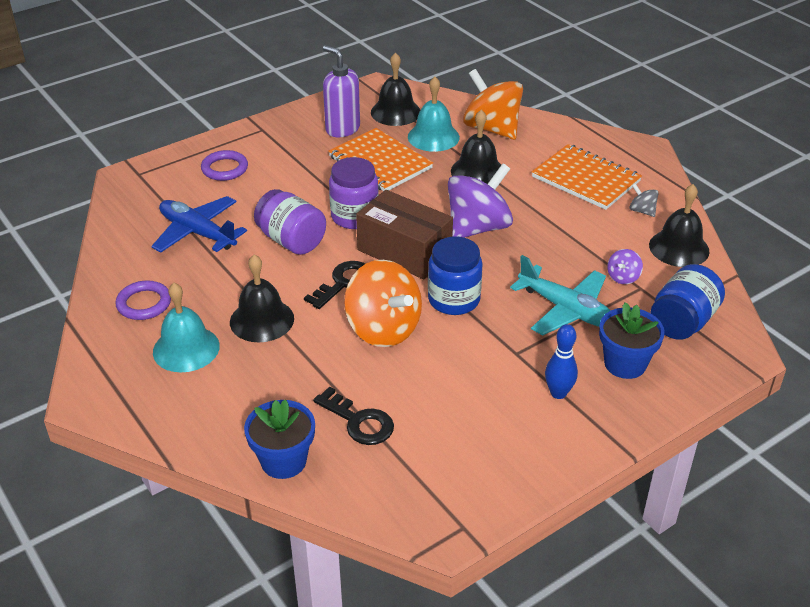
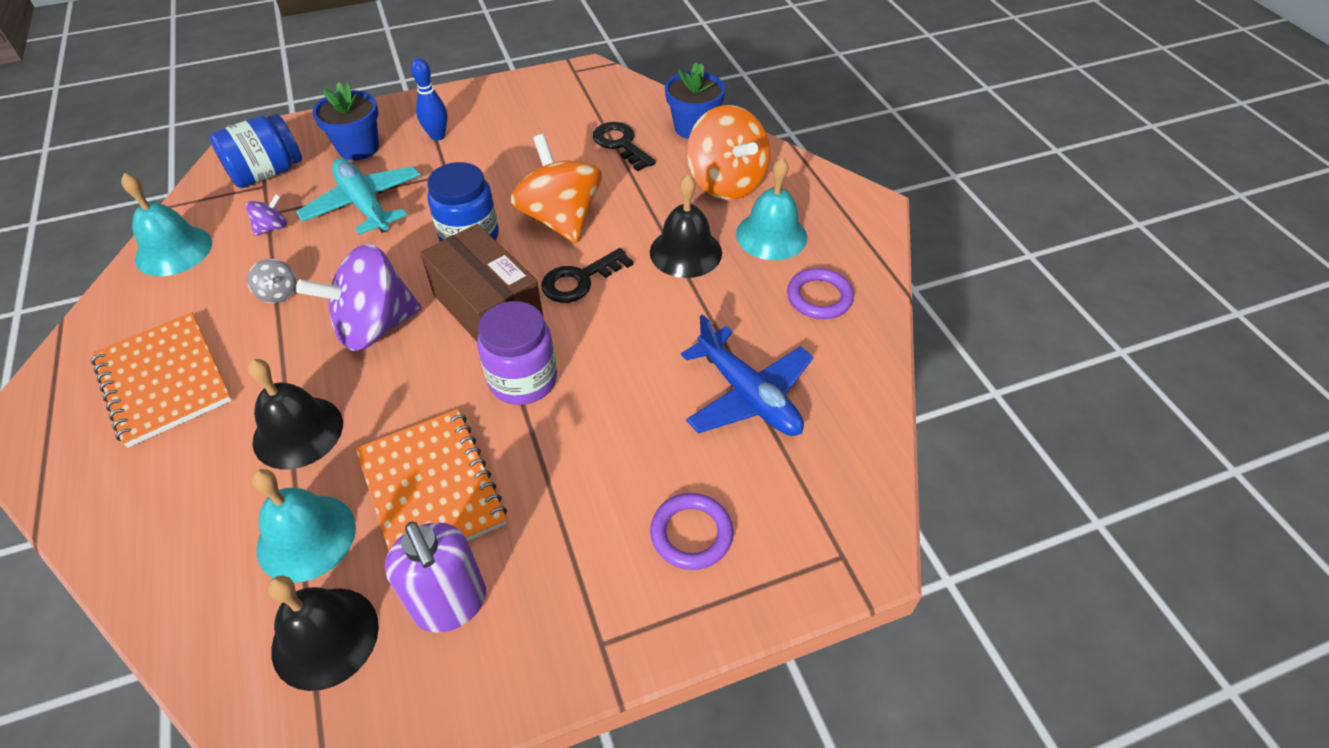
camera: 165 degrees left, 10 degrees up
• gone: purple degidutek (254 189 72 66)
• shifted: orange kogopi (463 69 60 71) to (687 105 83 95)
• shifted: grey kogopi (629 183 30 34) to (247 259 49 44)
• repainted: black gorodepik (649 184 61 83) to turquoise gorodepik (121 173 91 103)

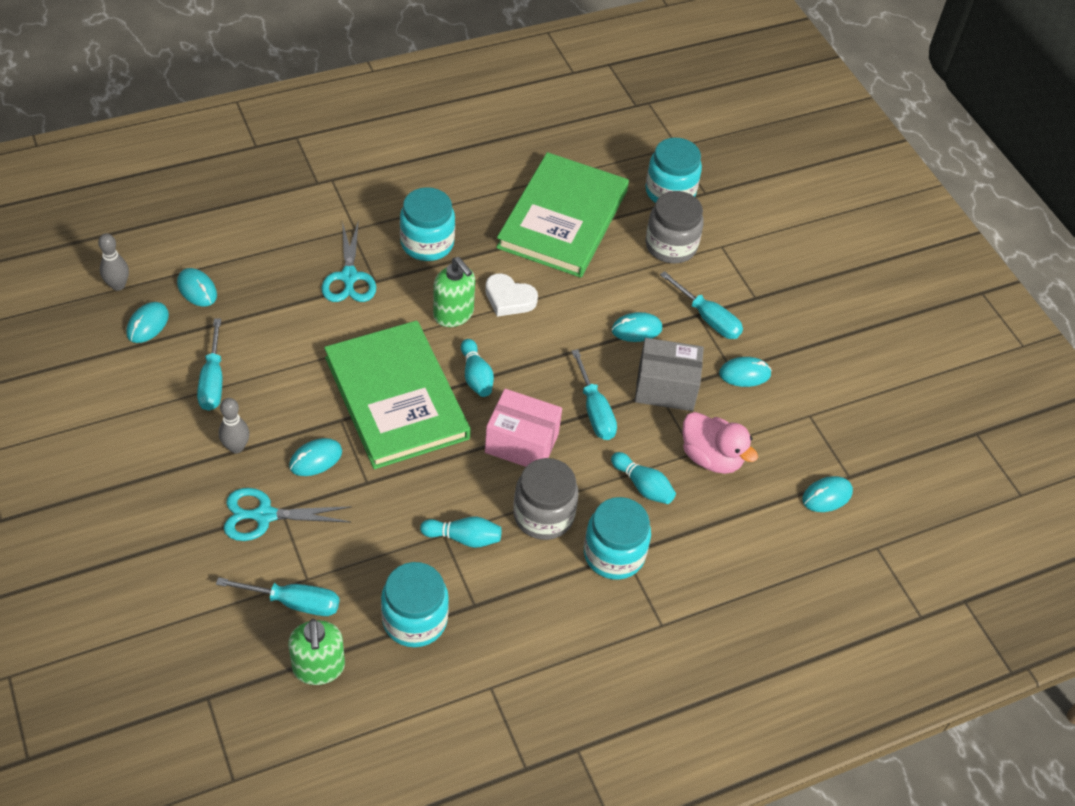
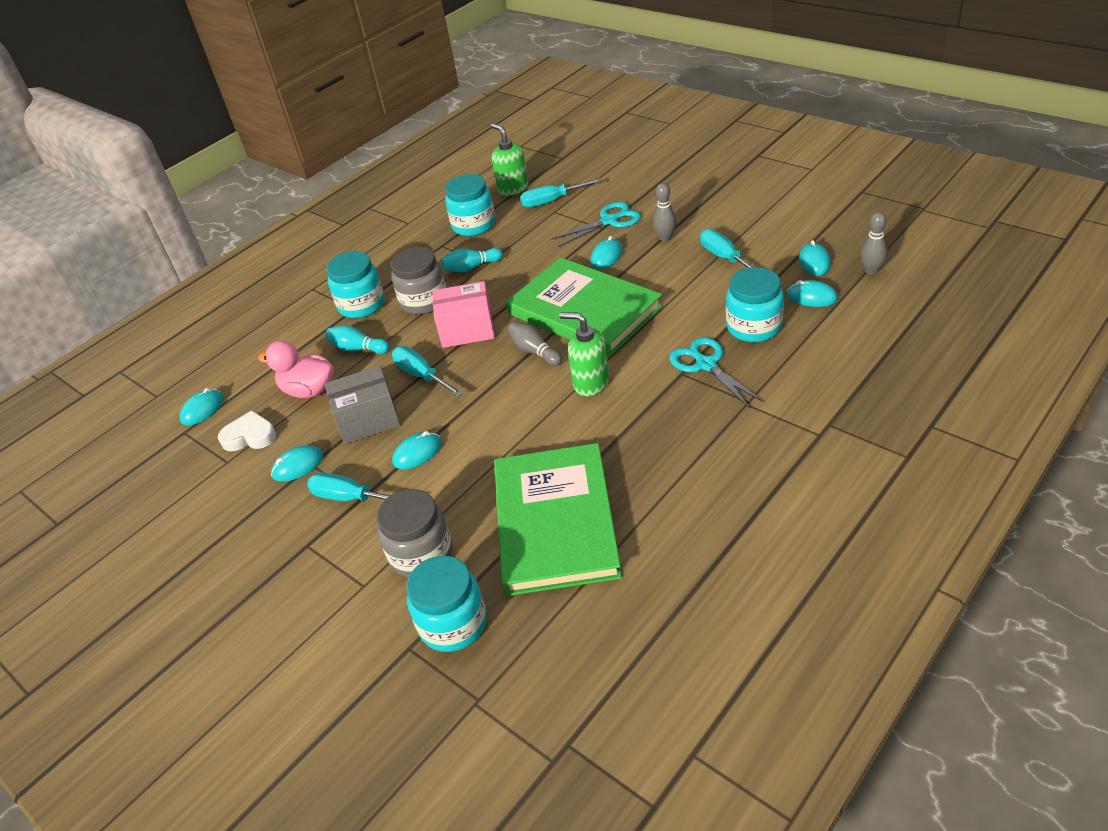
camera: 165 degrees right, 10 degrees down
• shifted: turquoise degidutek (400 187 55 74) to (726 267 58 75)
• shifted: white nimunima (485 273 53 44) to (218 411 58 40)
• repainted: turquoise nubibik (461 339 33 58) to grey nubibik (508 322 54 44)

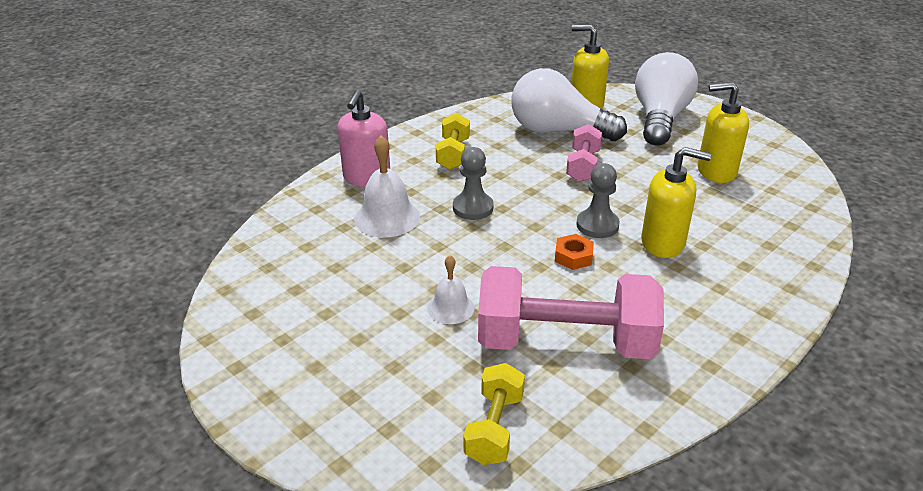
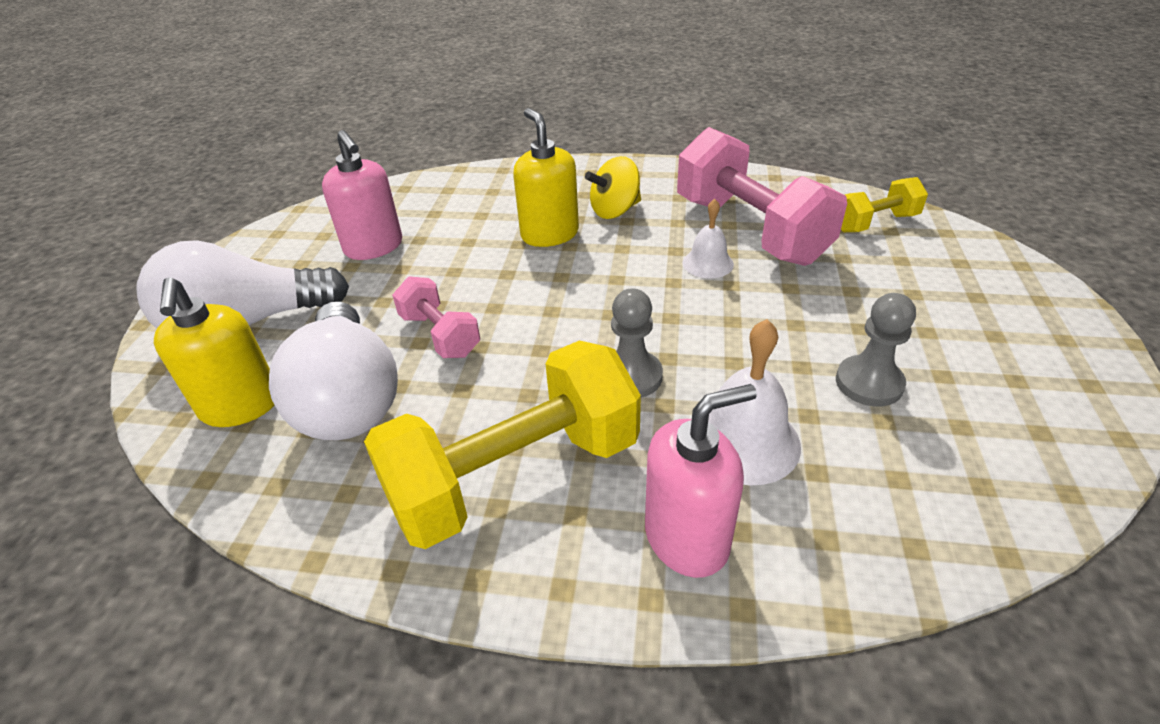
camera: 125 degrees left, 5 degrees up
• gone: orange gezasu (555 234 39 36)
• new: yellow kogopi (585 156 56 63)
• shifted: white gorodepik (428 255 46 69) to (683 199 51 79)
• shifted: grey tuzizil (576 163 44 75) to (836 293 80 113)
• repainted: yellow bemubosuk (697 82 52 101) to pink bemubosuk (322 130 80 130)
• rotated: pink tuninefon (566 124 36 58) = (392 276 88 82) 75 degrees clockwise
• scaled: yellow tuninefon (436 113 34 57) = (364 341 277 208) x1.97

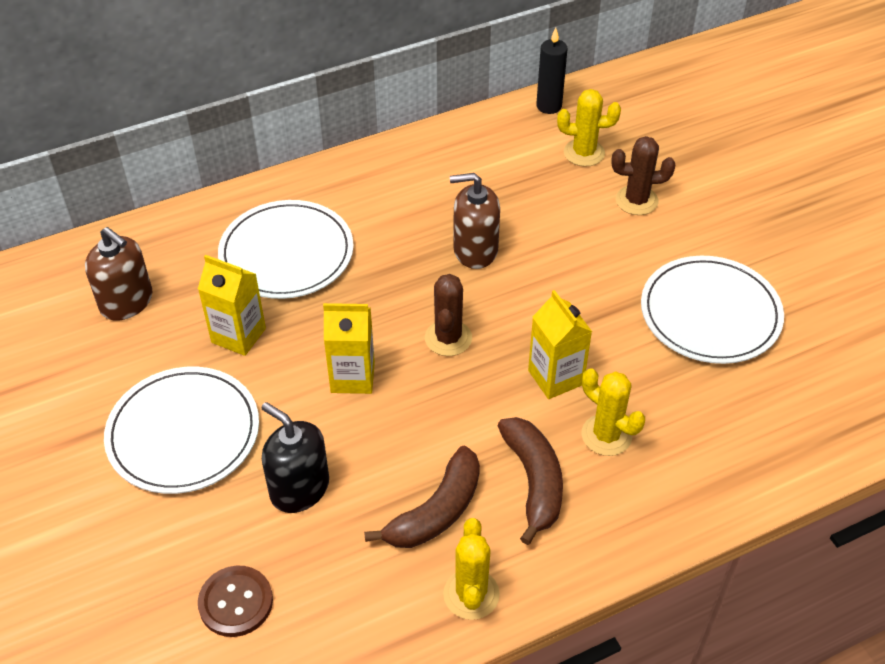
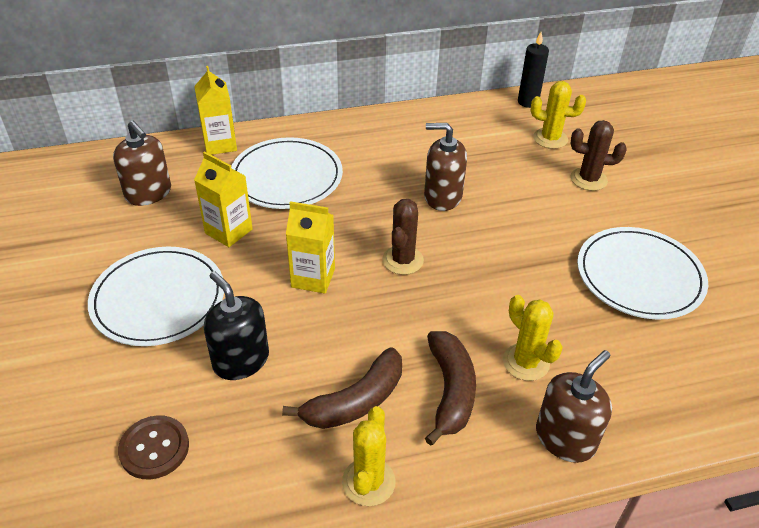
camera: 10 degrees right, 5 degrees down
• new: brown bemubosuk (536 350 76 113)
• shifted: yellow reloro (528 290 64 109) to (194 66 43 89)

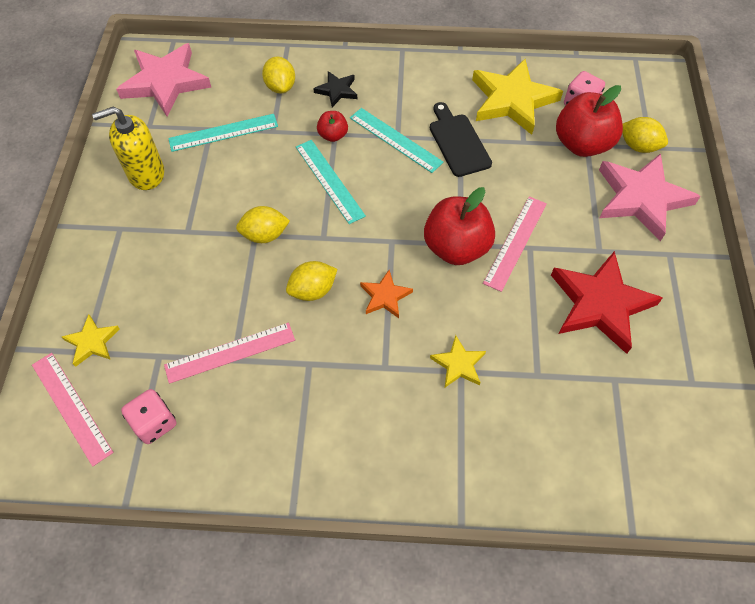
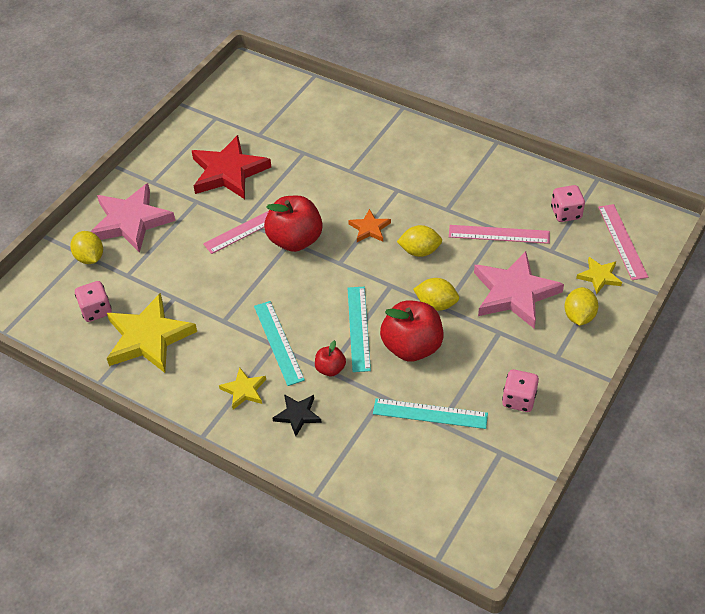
camera: 150 degrees left, 10 degrees down
• gone: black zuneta (430 102 62 75)
• shifted: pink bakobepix (116 43 95 73) to (474 251 90 78)
• shifted: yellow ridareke (262 56 33 37) to (564 287 35 39)
• shifted: yellow bakobepix (430 335 56 52) to (219 367 47 43)
• shifted: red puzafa (556 85 67 72) to (380 300 64 62)
• swapped: yellow bemubosuk (92 107 72 83) to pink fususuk (502 369 37 43)

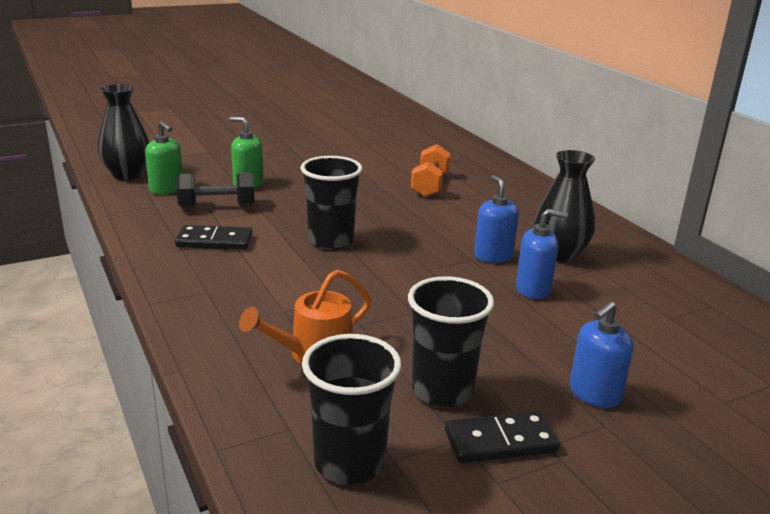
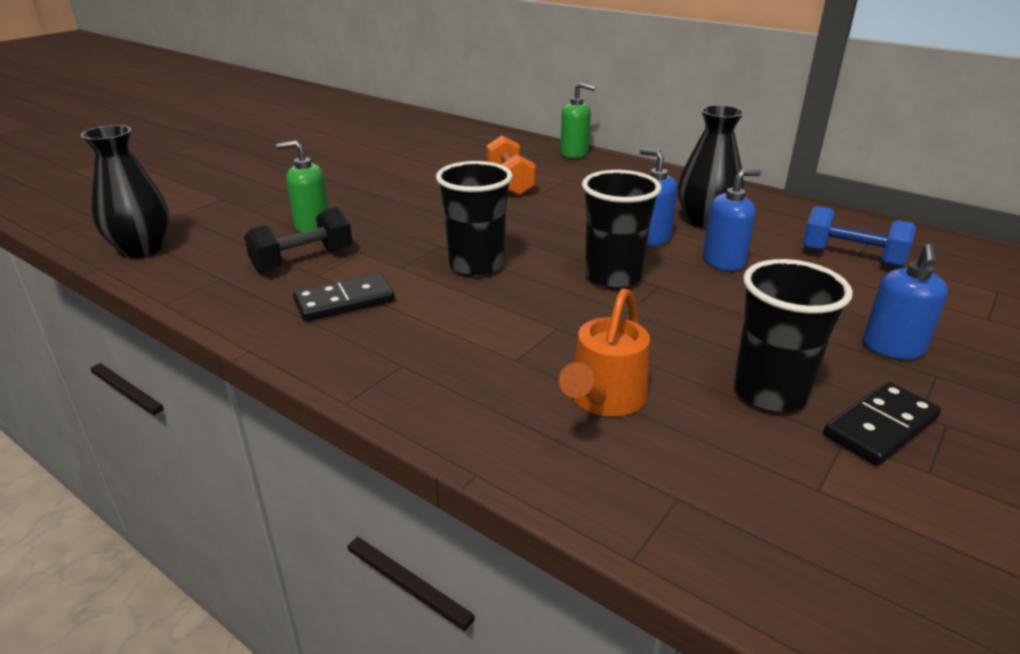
camera: 25 degrees left, 5 degrees up
• new: blue tuninefon (803 206 113 61)
• shifted: green bemubosuk (145 121 38 73) to (560 82 36 76)
• shifted: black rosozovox (302 334 100 151) to (582 170 79 119)

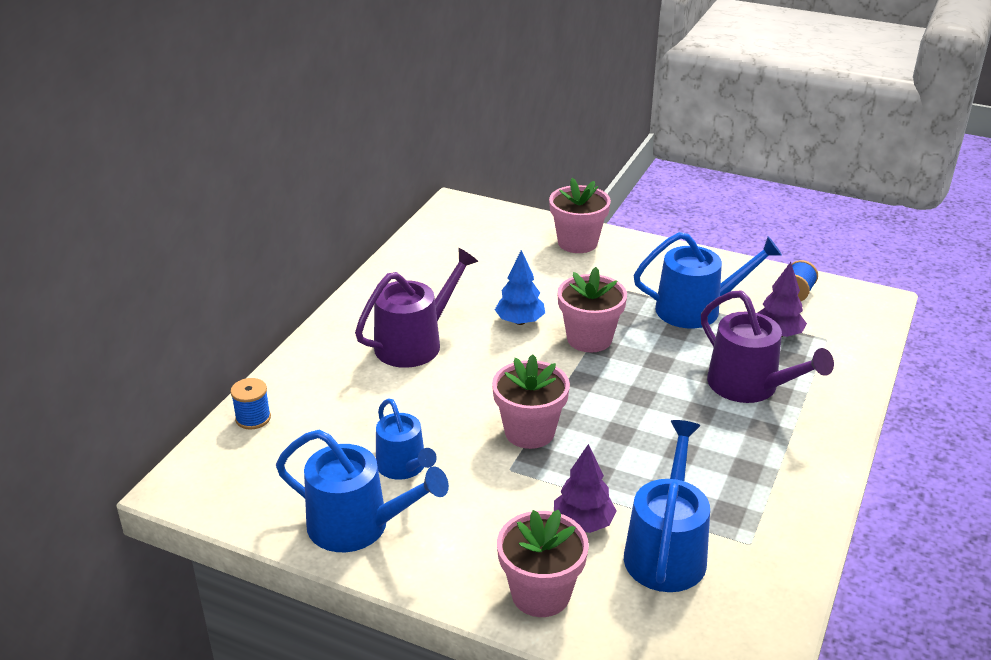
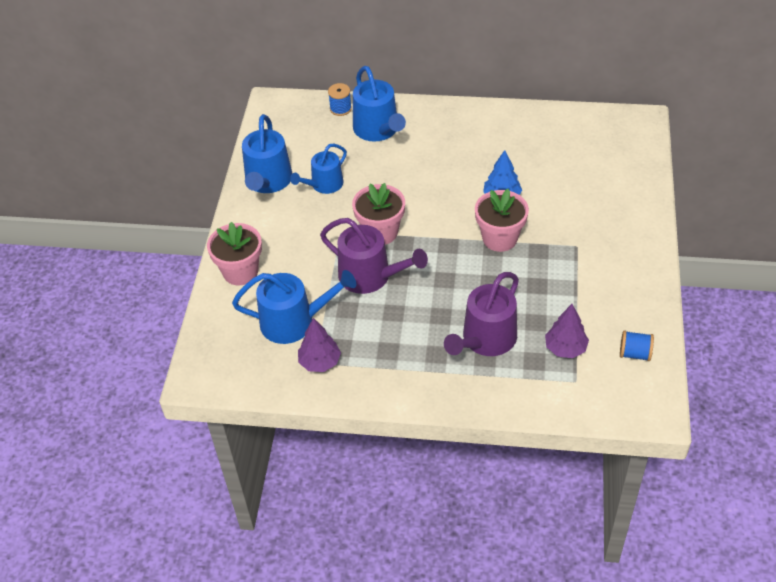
camera: 75 degrees right, 15 degrees up
• gone: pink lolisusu (549 178 62 75)
• shifted: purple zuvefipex (355 248 123 120) to (320 218 108 76)
• shifted: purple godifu (554 444 63 89) to (298 318 43 54)
• shifted: blue zuvefipex (633 232 149 96) to (353 66 53 76)

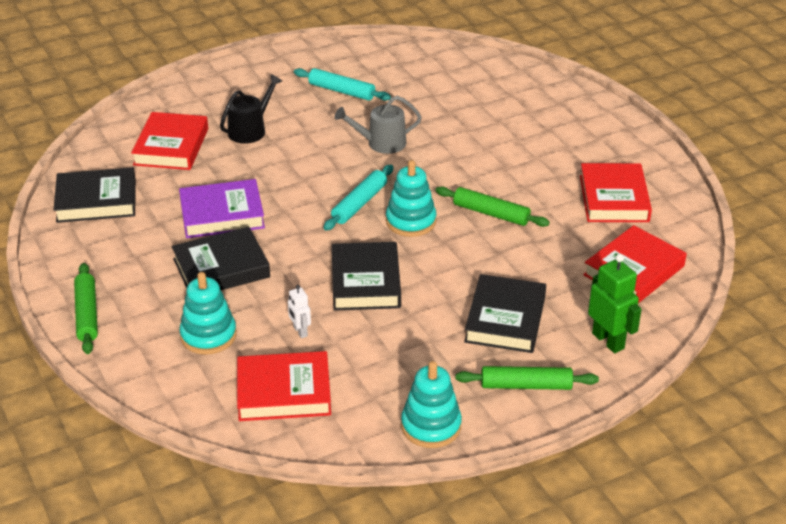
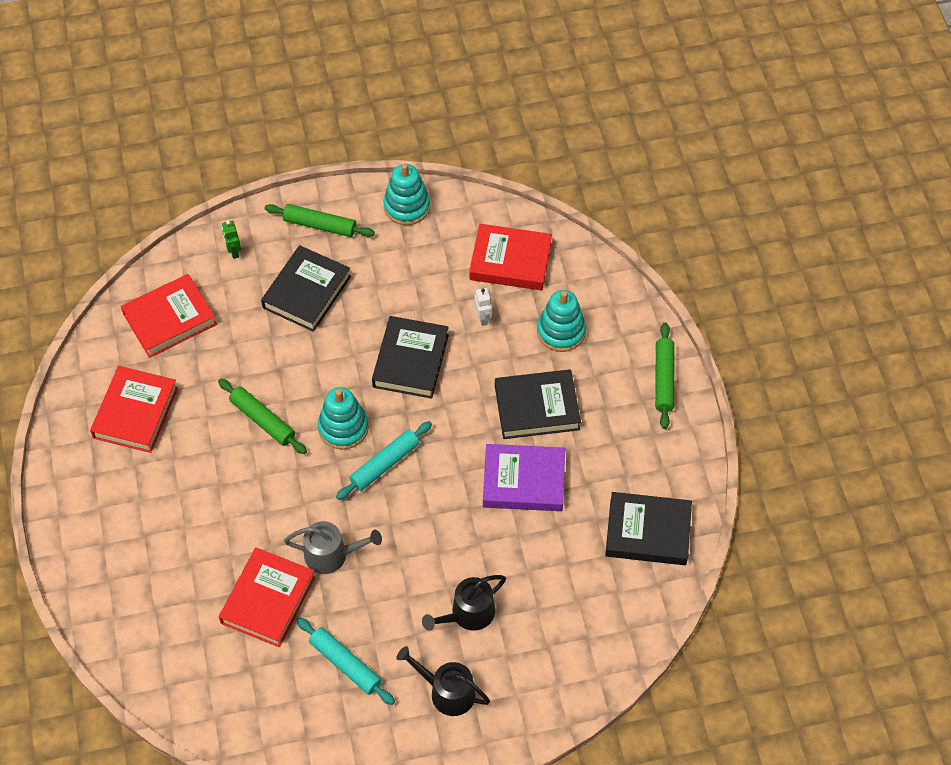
camera: 165 degrees left, 20 degrees up
• new: black zuvefipex (396 646 94 70)
• shifted: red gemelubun (131 112 77 58) to (219 548 96 99)
• scaled: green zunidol (588 254 54 99) = (222 221 19 38) x0.55

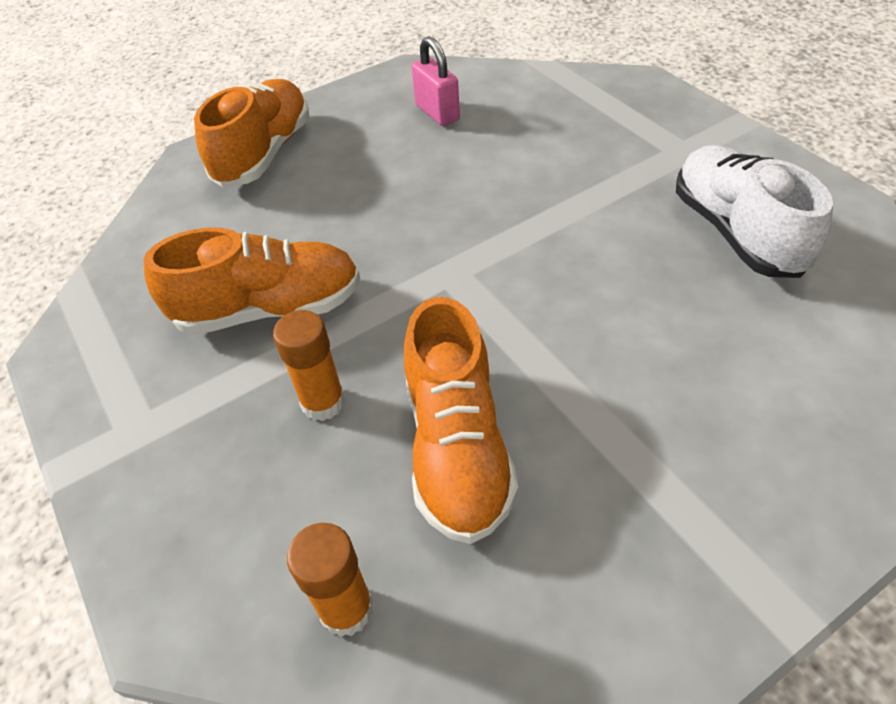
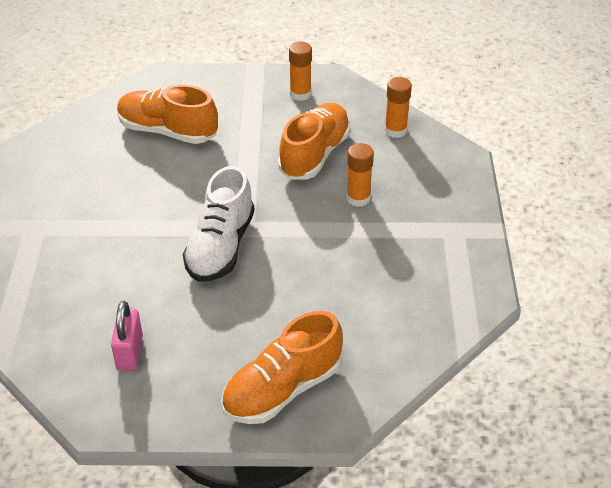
camera: 150 degrees left, 5 degrees down
• new: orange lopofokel (289 41 23 60)
• shifted: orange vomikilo (143 228 217 107) to (117 85 101 59)
• shifted: white vomikilo (676 145 157 133) to (183 166 72 116)

